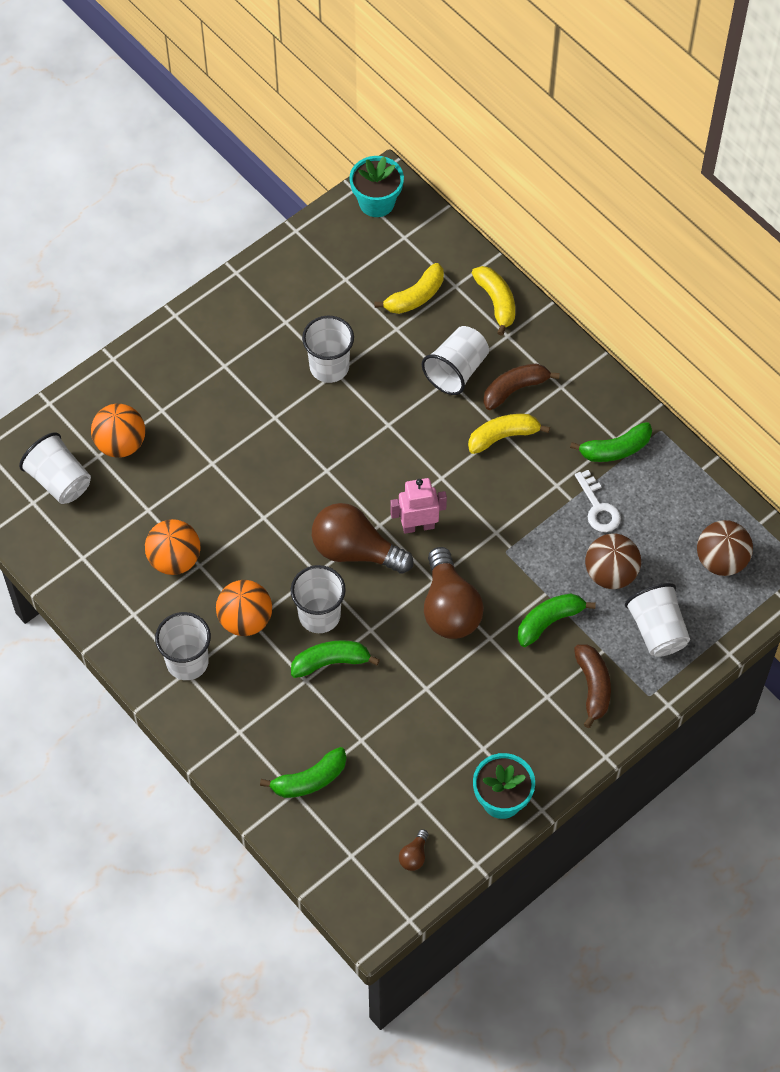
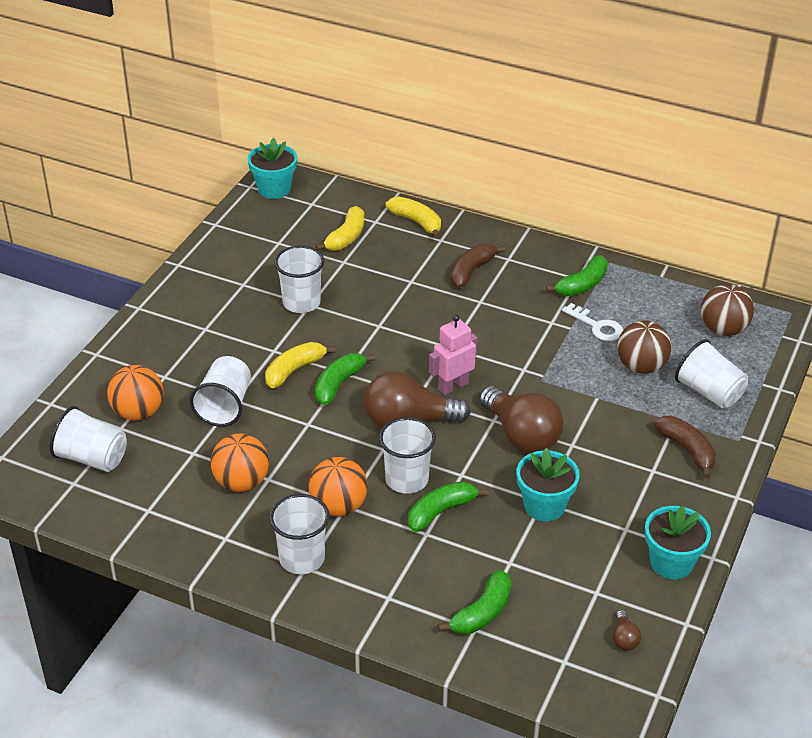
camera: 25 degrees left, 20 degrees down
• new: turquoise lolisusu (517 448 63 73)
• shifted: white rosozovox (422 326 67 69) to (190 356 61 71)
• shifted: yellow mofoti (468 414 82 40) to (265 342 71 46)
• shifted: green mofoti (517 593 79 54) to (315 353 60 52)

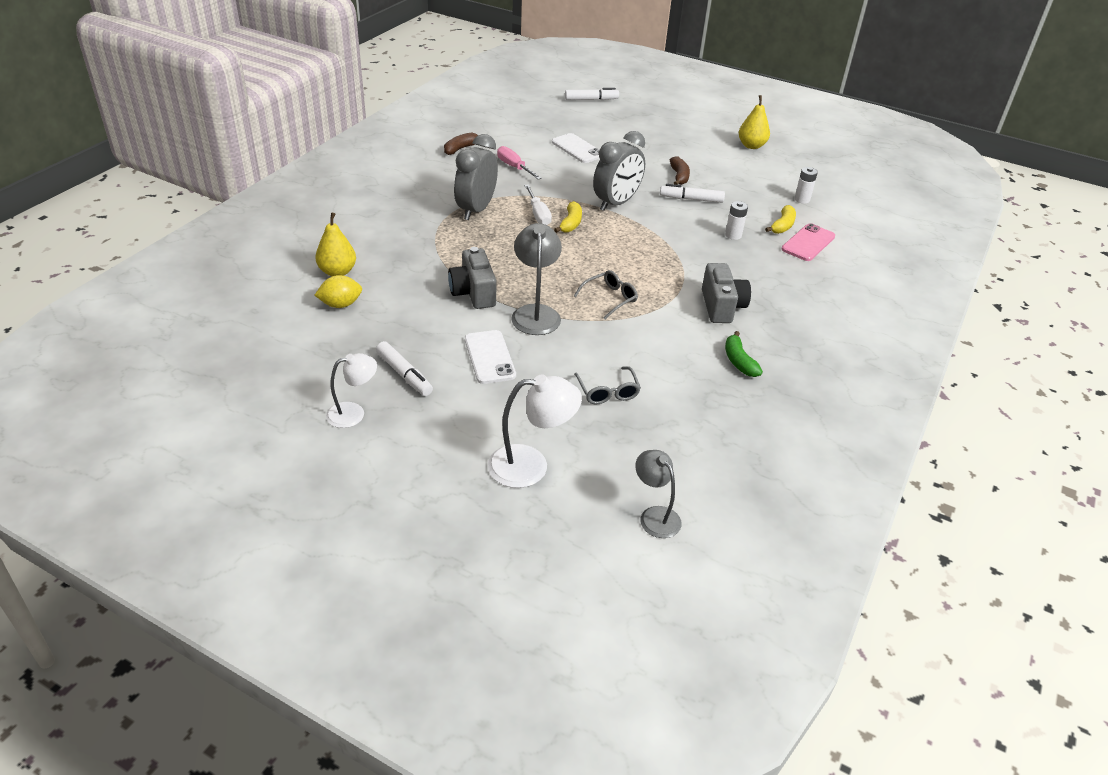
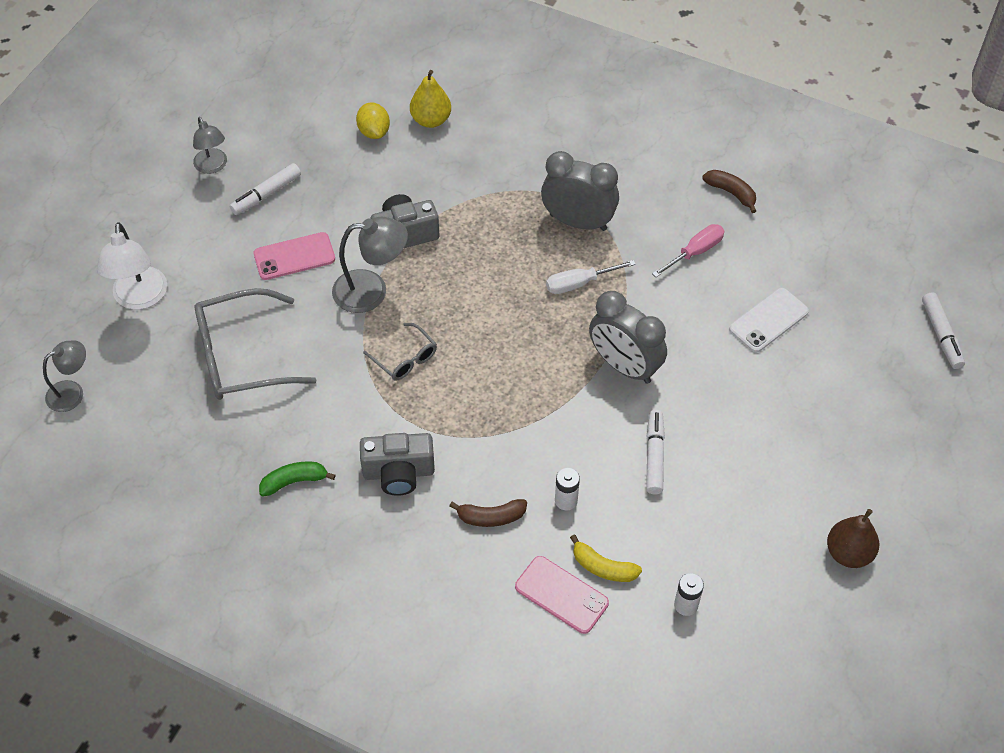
camera: 90 degrees right, 15 degrees up
• gone: yellow mofoti (554 201 28 32)
• shifted: brown mofoti (670 156 20 29) to (449 499 78 28)
• repainted: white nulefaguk (326 353 51 75) to grey nulefaguk (193 117 34 57)
• repainted: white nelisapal (465 330 51 54) to pink nelisapal (254 232 81 48)
• repainted: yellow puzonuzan (739 95 31 54) to brown puzonuzan (827 509 52 59)
• scaled: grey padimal (574 366 67 38) = (195 288 121 112) x1.95

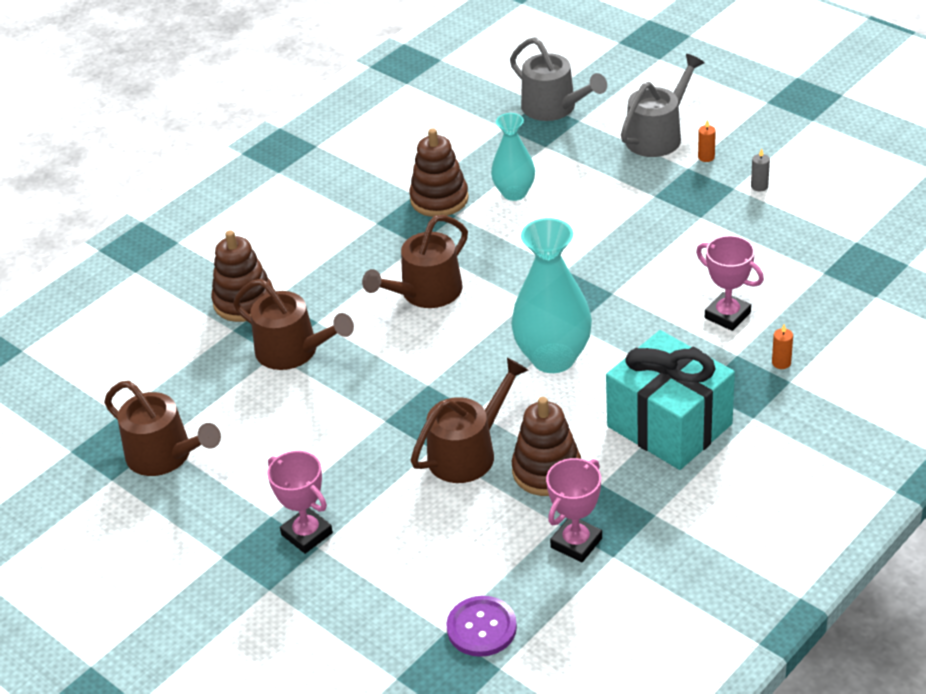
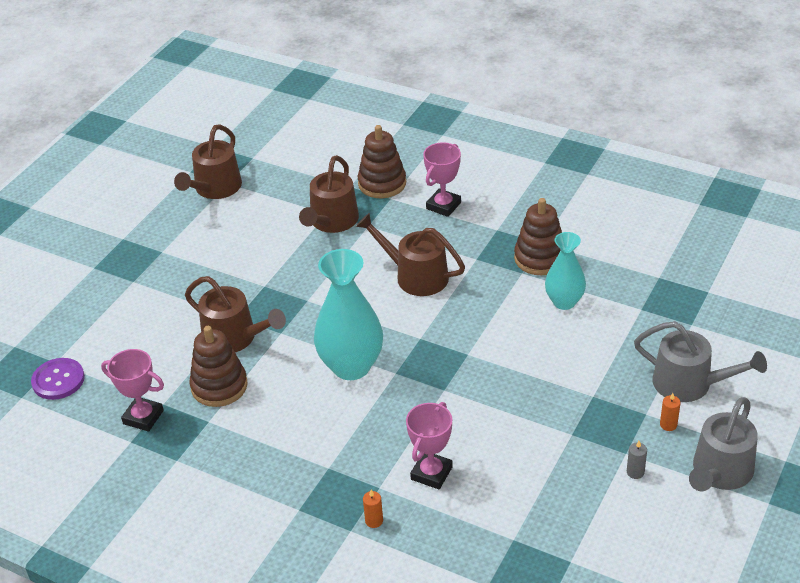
camera: 75 degrees right, 0 degrees up
• gone: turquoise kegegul (606 330 129 140)
• shifted: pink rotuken (267 451 66 103) to (423 142 38 75)
• shifted: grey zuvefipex (510 37 97 84) to (689 397 69 94)

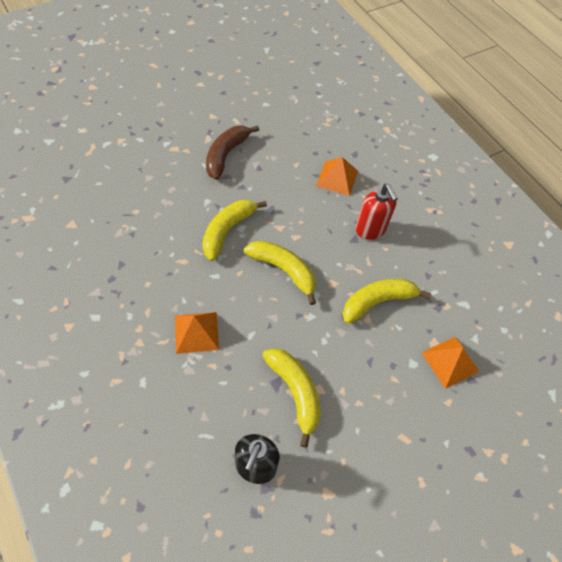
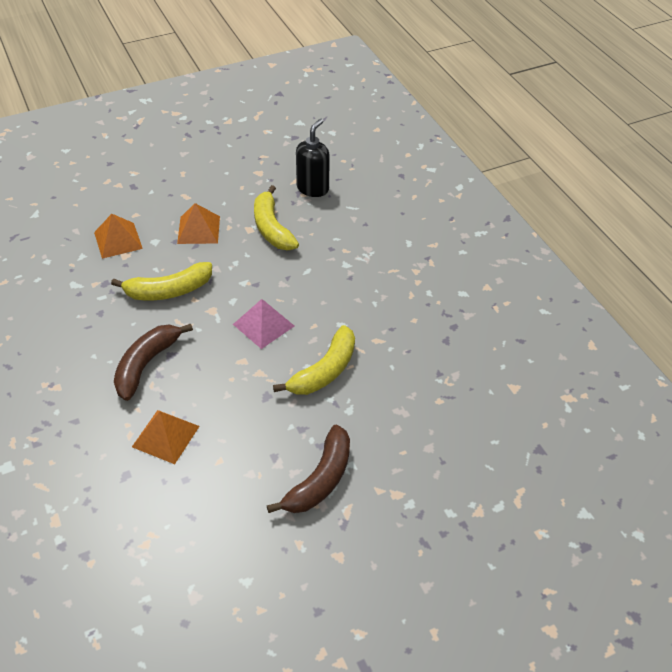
camera: 170 degrees left, 10 degrees down
• shifted: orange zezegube (175 312 44 42) to (177 203 43 41)
• swapped: yellow mofoti (244 241 72 64) to pink zezegube (233 299 61 50)
• swapped: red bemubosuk (356 184 42 56) to brown mofoti (114 324 79 77)

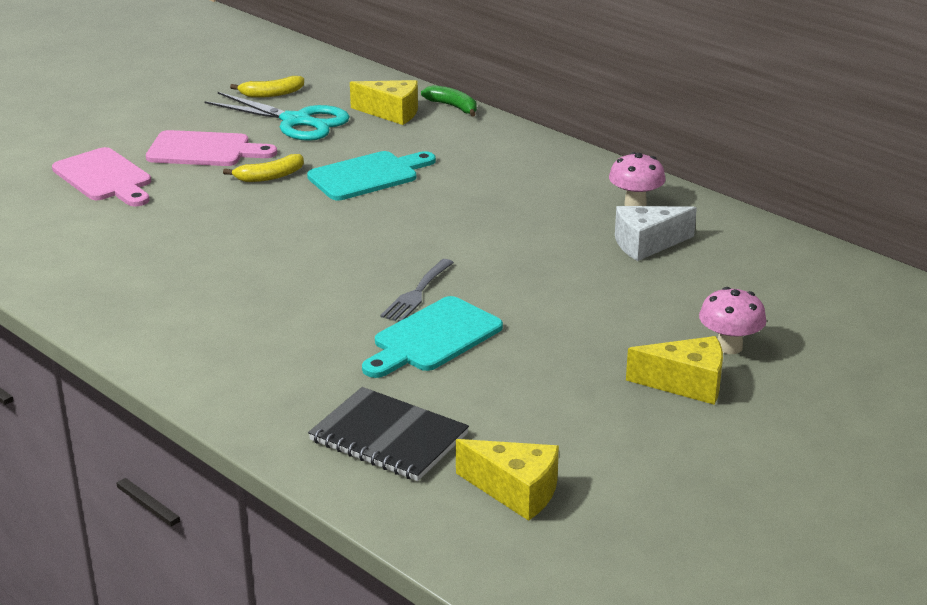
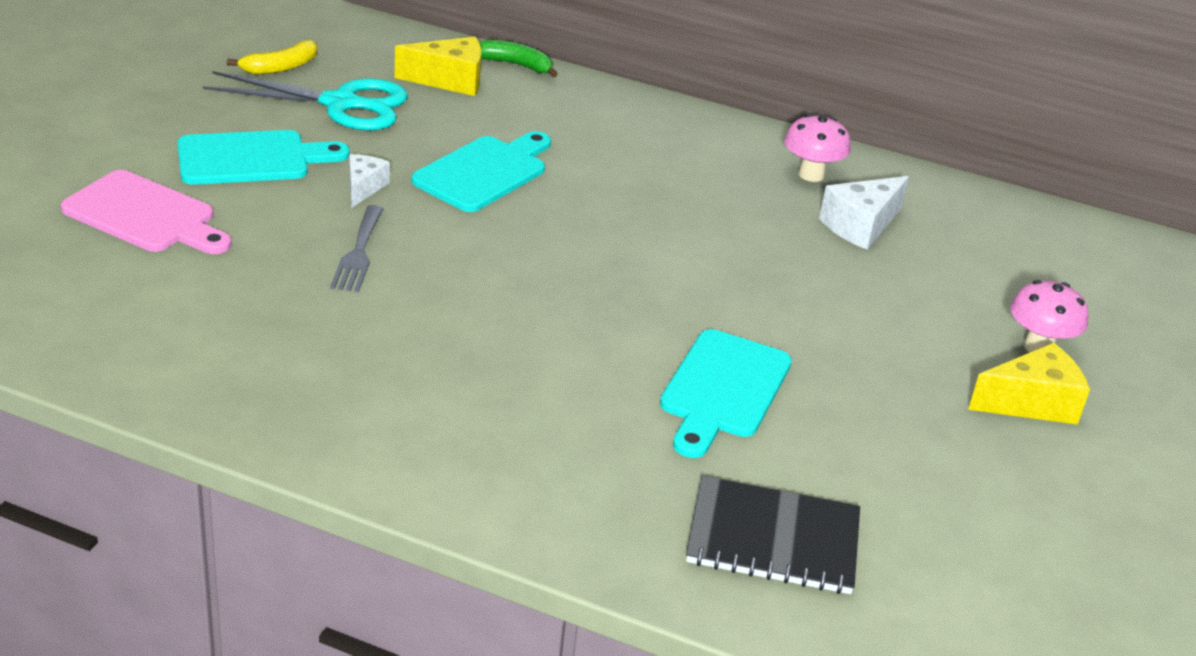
camera: 25 degrees left, 5 degrees up
• gone: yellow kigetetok (456 439 103 82)
• shifted: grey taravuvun (380 259 74 63) to (330 205 53 87)
• swapped: yellow mofoti (223 154 81 28) to white kigetetok (349 154 41 54)
• repainted: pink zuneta (146 130 131 36) to turquoise zuneta (177 130 172 55)

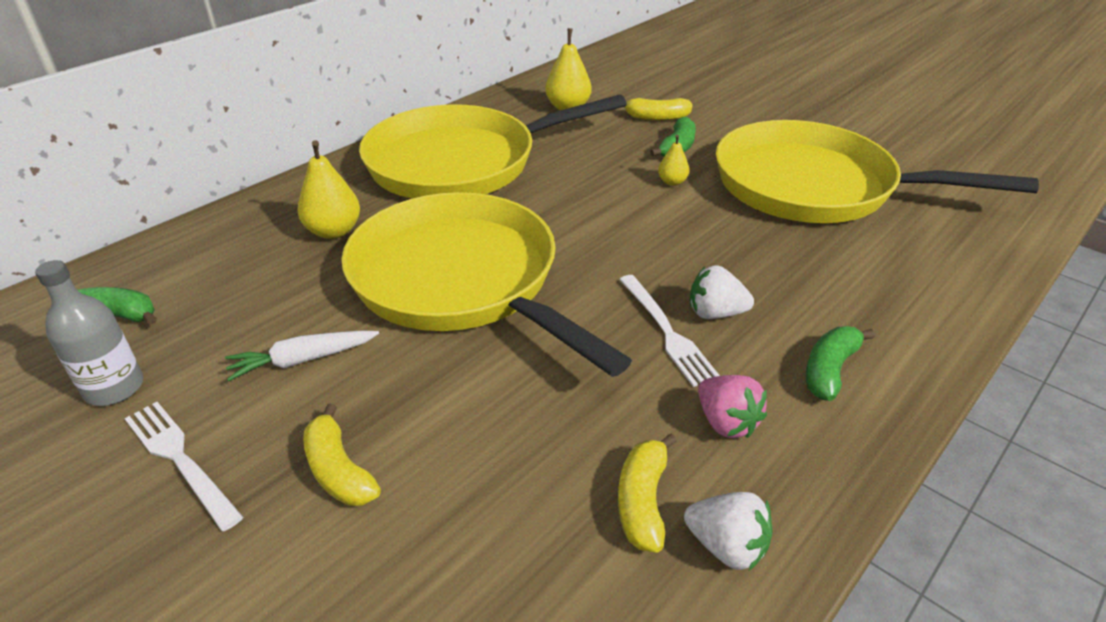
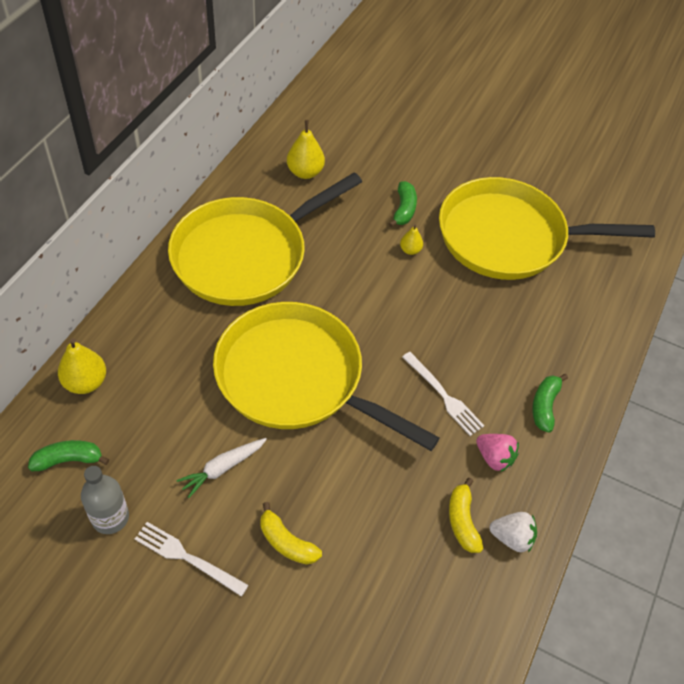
camera: 20 degrees left, 15 degrees up
• gone: yellow mofoti (625 98 68 23)
• gone: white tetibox (690 265 64 54)
• shifted: yellow puzonuzan (297 140 63 99) to (58 338 48 56)

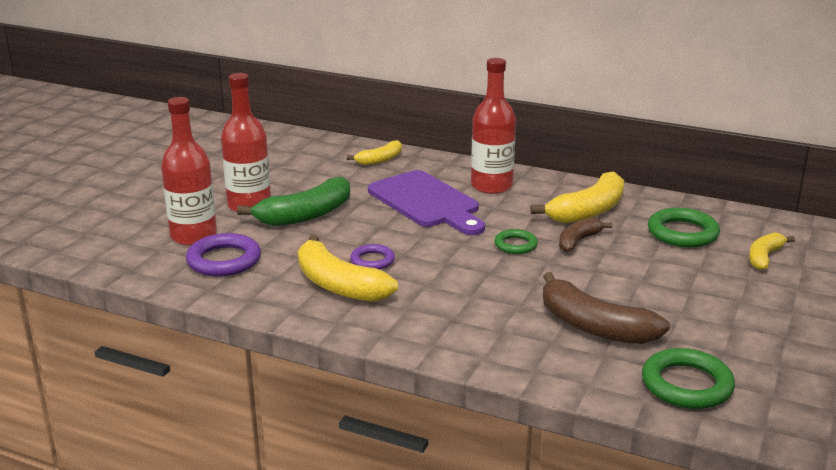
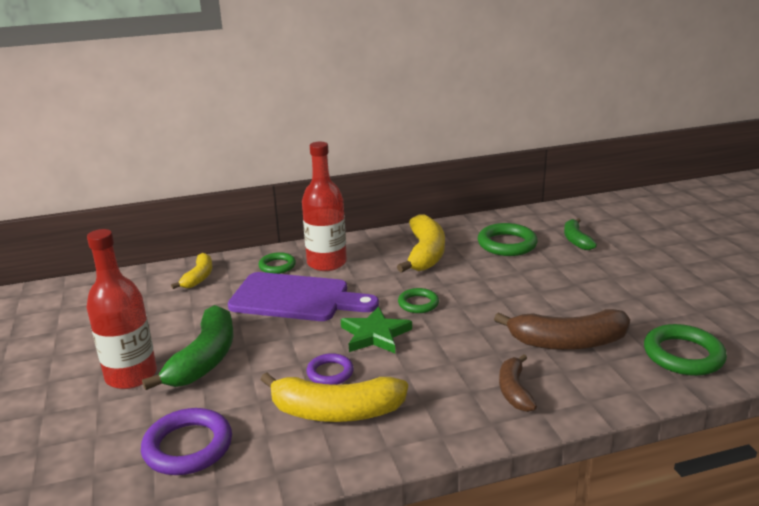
camera: 40 degrees left, 0 degrees up
• gone: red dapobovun (161 97 56 149)
• new: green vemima (259 252 37 22)
• new: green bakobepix (341 306 71 47)
• shifted: brown mofoti (559 218 53 35) to (499 354 38 58)
• repainted: yellow mofoti (749 232 46 38) to green mofoti (564 218 33 32)

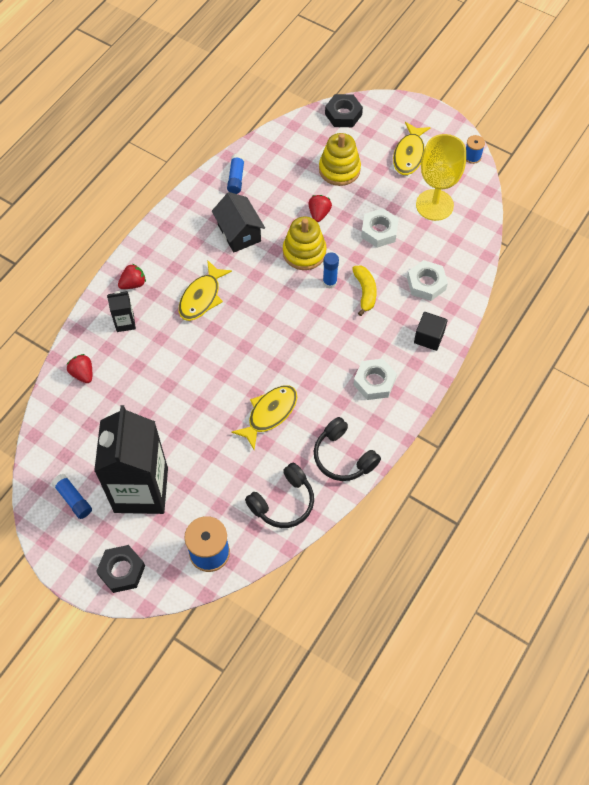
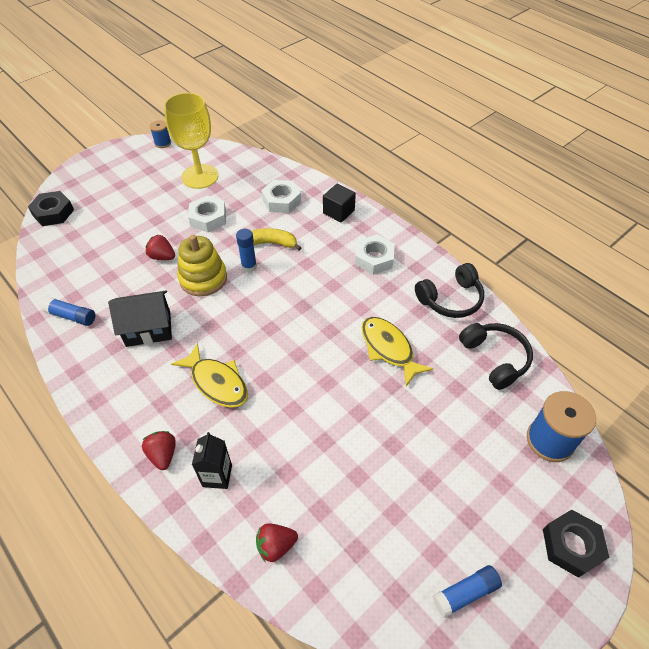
camera: 75 degrees left, 10 degrees down
• gone: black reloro (94 405 74 109)
• gone: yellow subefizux (319 133 42 53)
• gone: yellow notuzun (393 122 38 53)

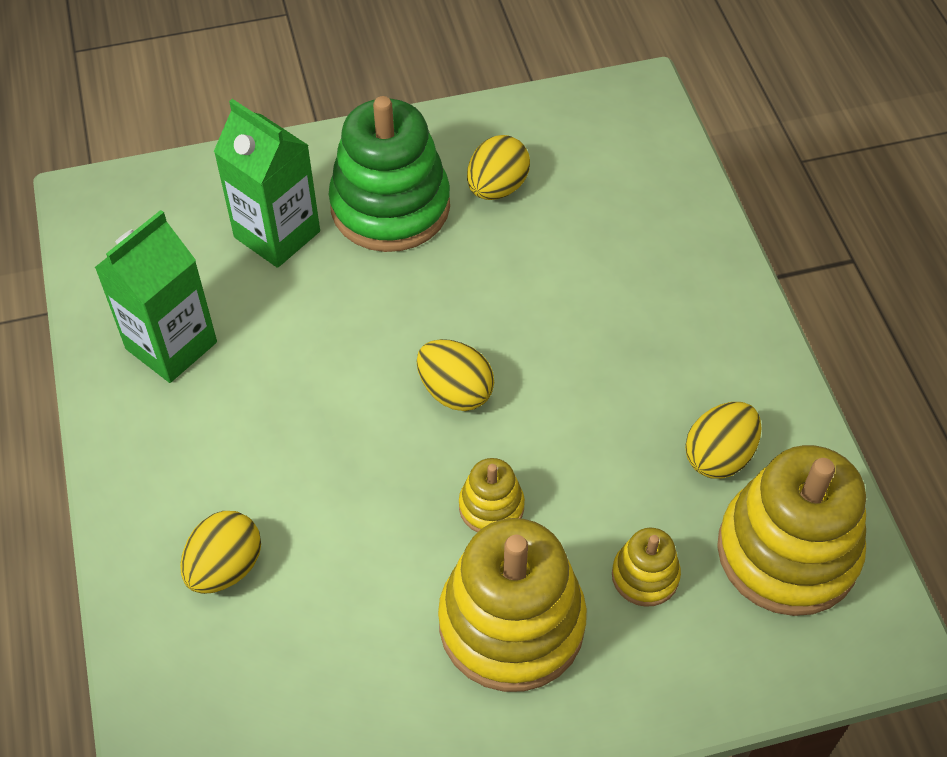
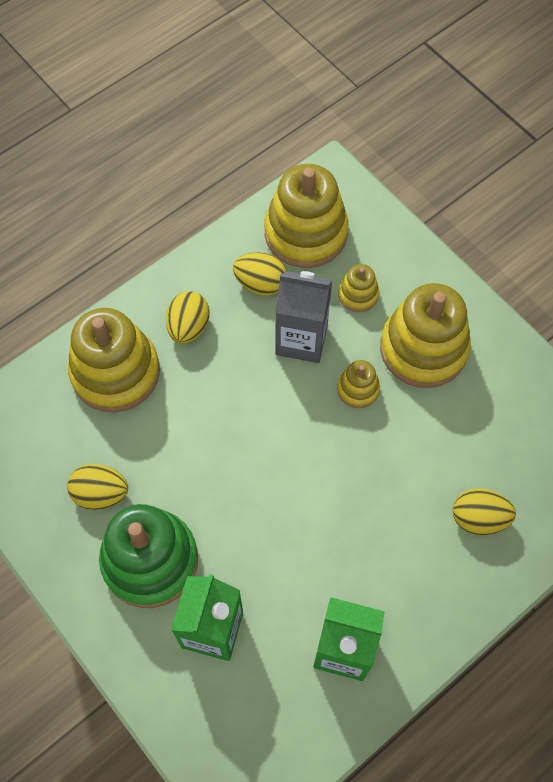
camera: 115 degrees left, 10 degrees up
• new: yellow subefizux (68 308 92 105)
• new: grey reloro (275 271 57 92)
• shifted: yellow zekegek (417 339 77 72) to (166 291 44 53)

